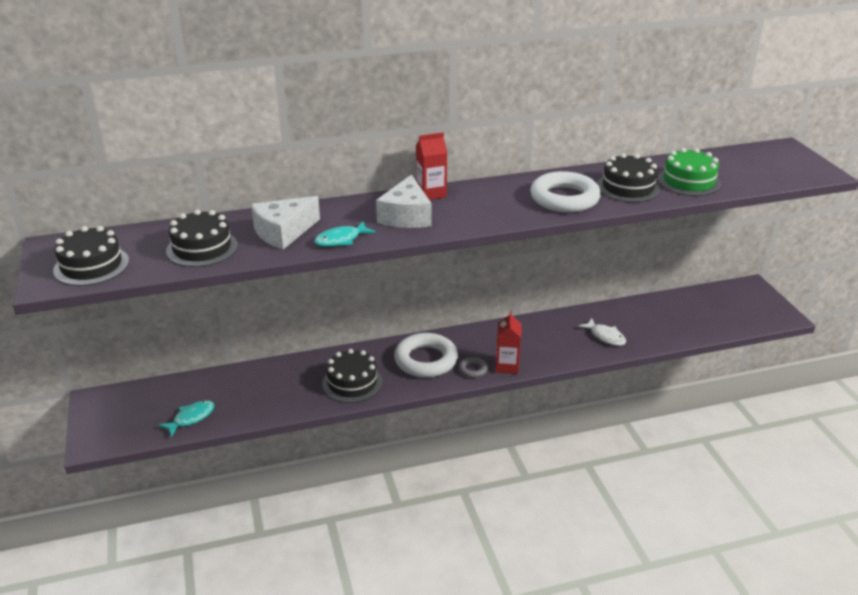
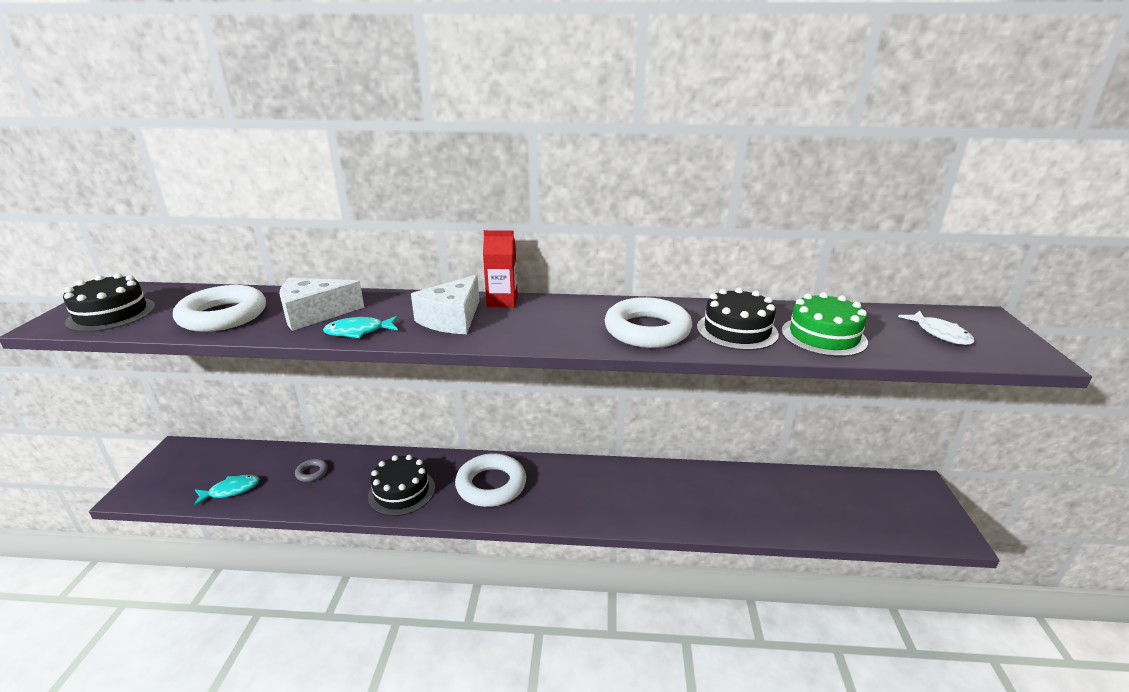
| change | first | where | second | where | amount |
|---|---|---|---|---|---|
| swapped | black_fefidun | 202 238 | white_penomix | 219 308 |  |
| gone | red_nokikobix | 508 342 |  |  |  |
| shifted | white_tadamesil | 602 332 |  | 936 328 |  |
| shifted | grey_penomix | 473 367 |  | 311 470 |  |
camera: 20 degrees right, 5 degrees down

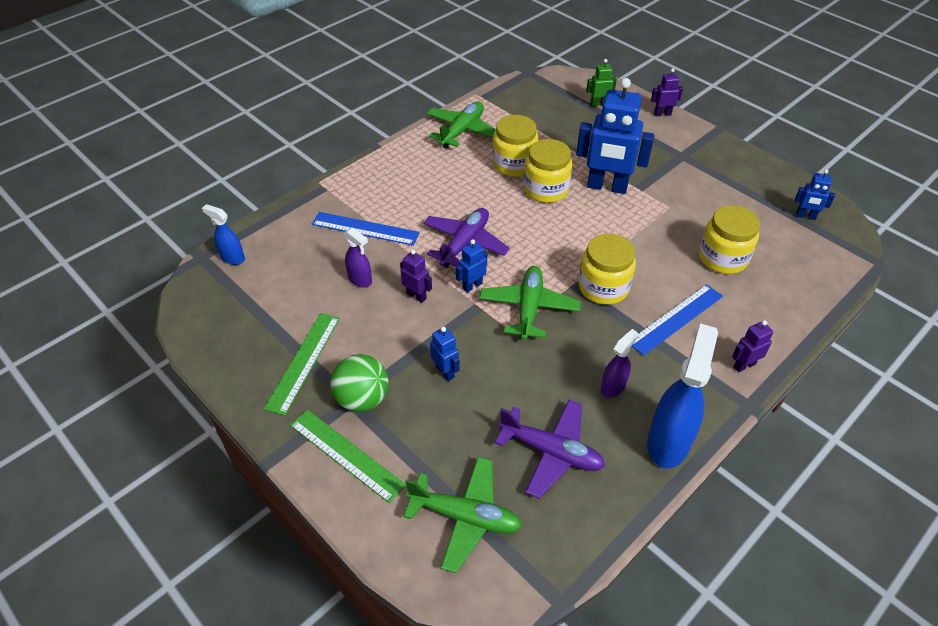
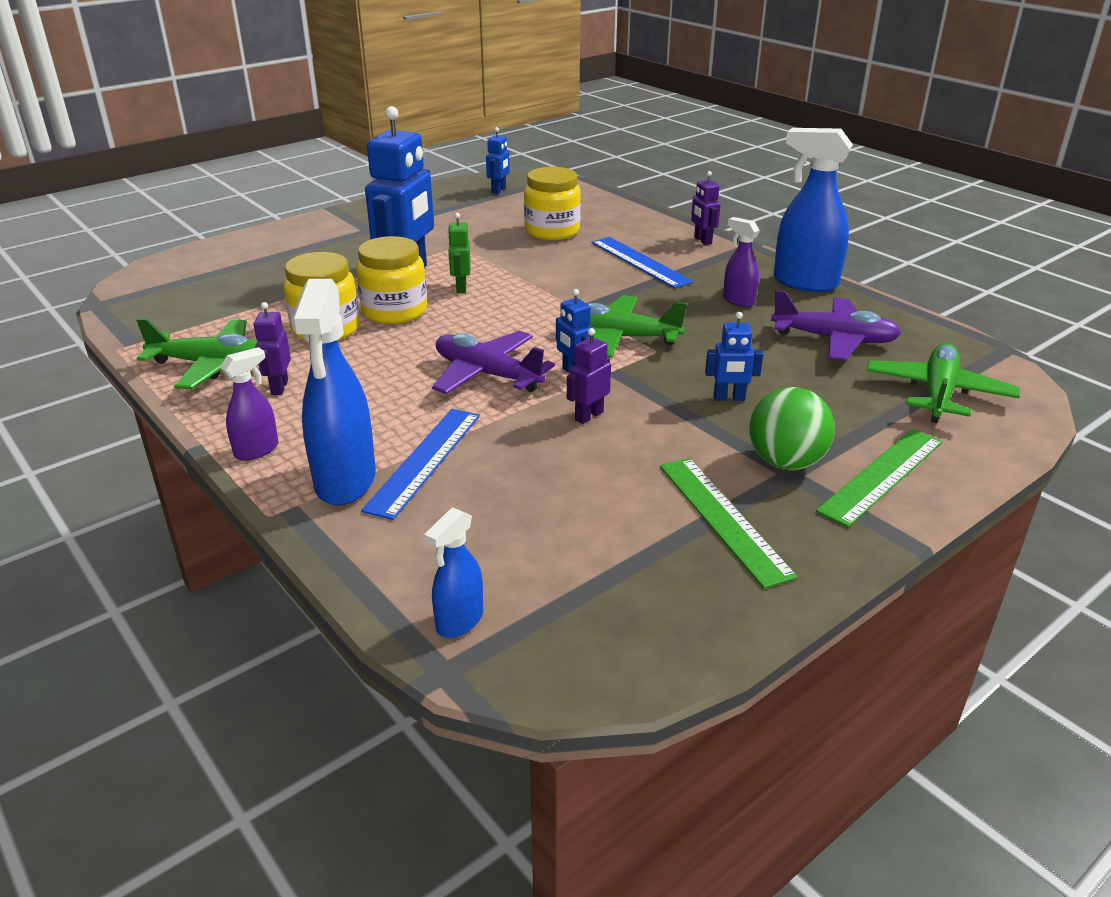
| change | first | where | second | where | amount |
|---|---|---|---|---|---|
| shifted | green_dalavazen | 601 83 |  | 459 253 |  |
| shifted | purple_dalavazen | 667 92 |  | 272 348 |  |
| rotated | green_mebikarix | 461 125 |  | 197 353 | 150 degrees clockwise |
| shifted | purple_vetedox | 358 257 |  | 249 404 |  |
| gone | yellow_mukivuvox | 607 269 |  |  |  |
| rotated | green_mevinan | 302 364 |  | 729 523 | 45 degrees clockwise |
| rotated | blue_dalavazen | 445 354 |  | 734 356 | 150 degrees counterclockwise |
| rotated | purple_mebikarix | 550 449 |  | 836 325 | 75 degrees clockwise |
| new |  |  | blue_vetedox | 333 392 |  |
camera: 85 degrees left, 15 degrees down

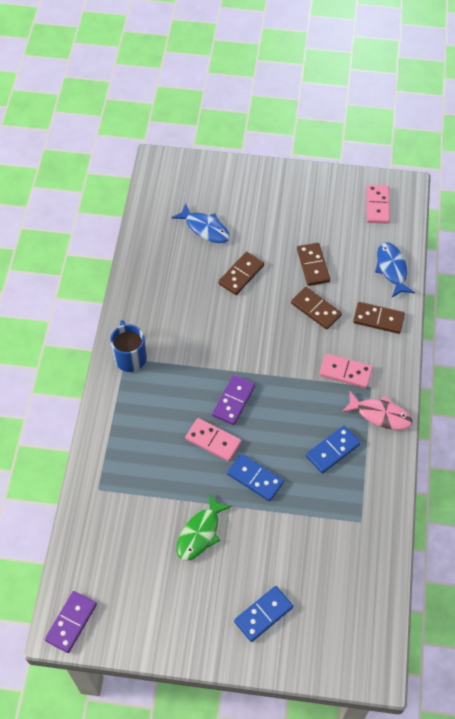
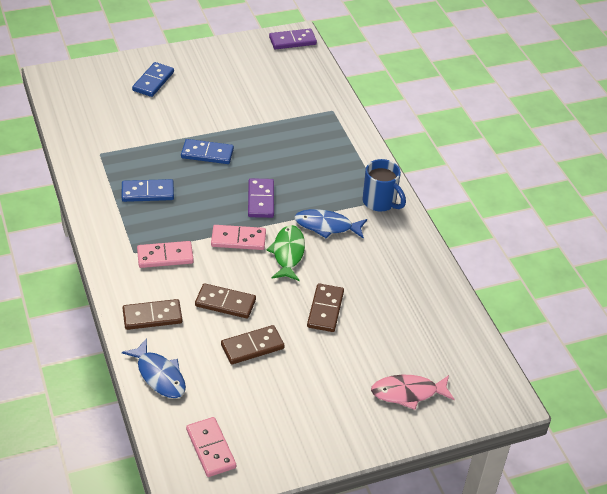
| change | first | where | second | where | amount |
|---|---|---|---|---|---|
| shifted | blue_tadamesil | 200 223 |  | 330 224 |  |
| rotated | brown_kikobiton | 313 264 |  | 253 344 | 75 degrees counterclockwise |
| shifted | pink_tadamesil | 377 410 |  | 413 392 |  |
| shifted | pink_kikobiton | 213 439 |  | 238 237 |  |
| rotated | blue_kikobiton | 333 449 |  | 148 190 | 60 degrees clockwise |
| shifted | green_tadamesil | 204 527 |  | 285 253 |  |
| rotated | purple_kikobiton | 71 622 |  | 293 39 | 75 degrees clockwise |
camera: 150 degrees right, 15 degrees down

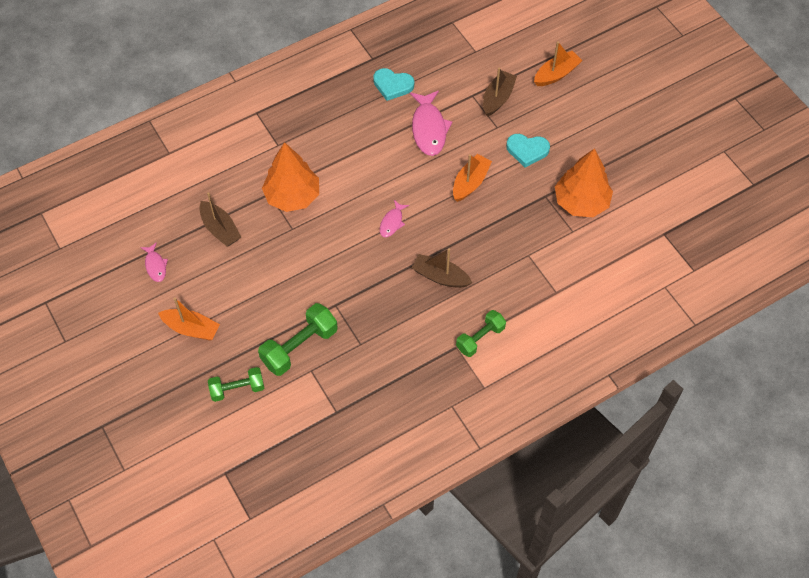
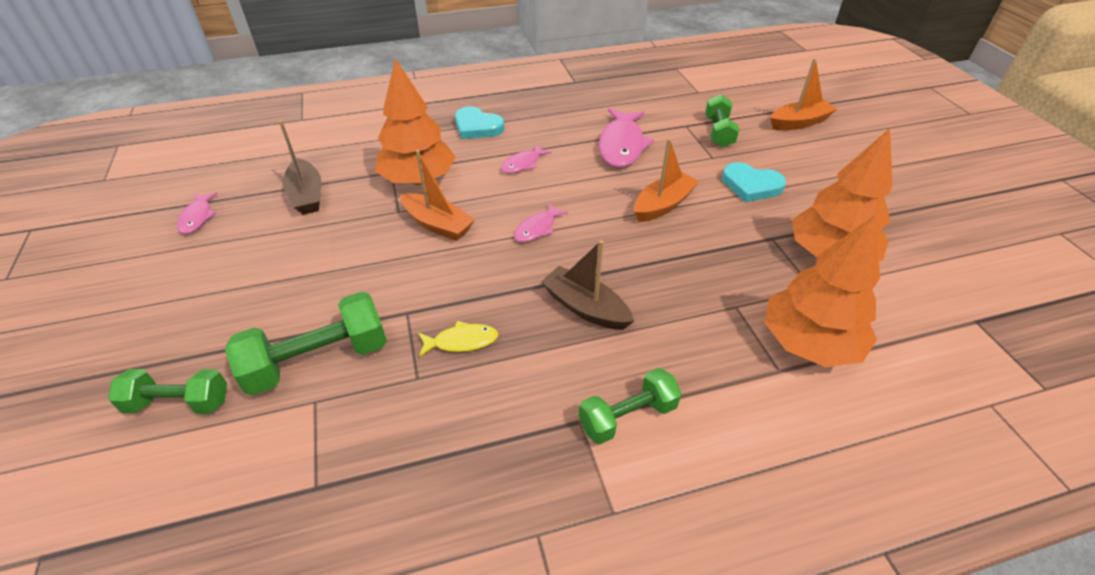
| change | first | where | second | where | amount |
|---|---|---|---|---|---|
| shifted | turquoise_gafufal | 393 84 |  | 479 122 |  |
| swapped | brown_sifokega | 500 92 | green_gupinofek | 722 121 |  |
| shifted | orange_sifokega | 189 319 |  | 437 195 |  |
| new |  |  | pink_tadamesil | 526 158 |  |
| new |  |  | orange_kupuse | 822 290 |  |
| new |  |  | yellow_tadamesil | 459 339 |  |
camera: 15 degrees right, 15 degrees down

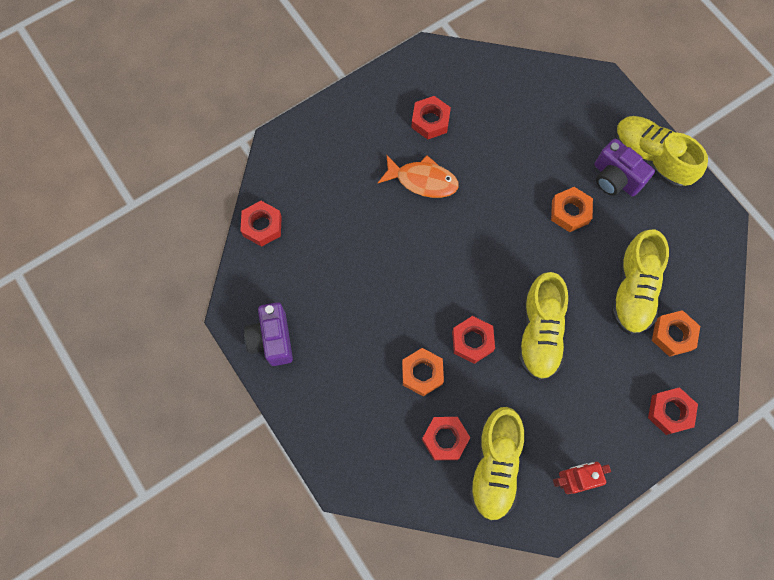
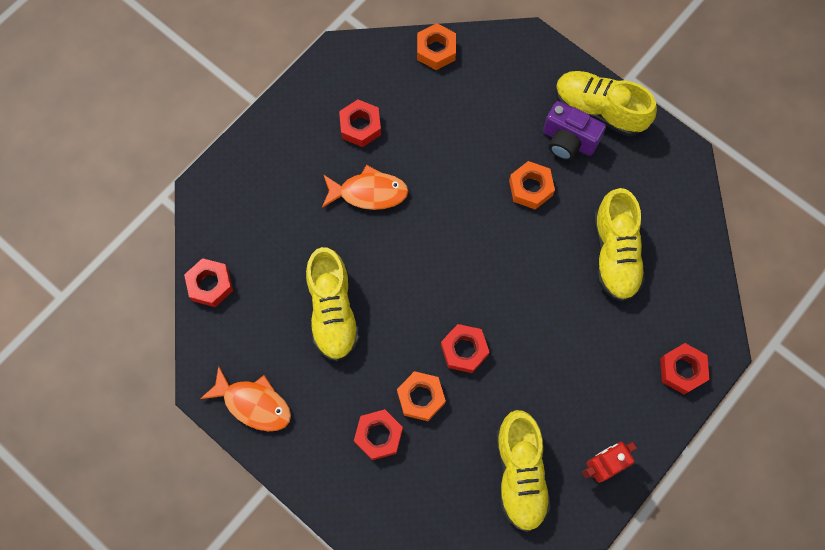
| change | first | where | second | where | amount |
|---|---|---|---|---|---|
| shifted | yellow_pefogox | 543 326 |  | 333 304 |  |
| swapped | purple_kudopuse | 268 334 | orange_tadamesil | 245 398 |  |
| shifted | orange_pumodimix | 676 333 |  | 436 46 |  |
| shifted | red_pumodimix | 446 438 |  | 378 434 |  |
camera: 15 degrees left, 0 degrees up

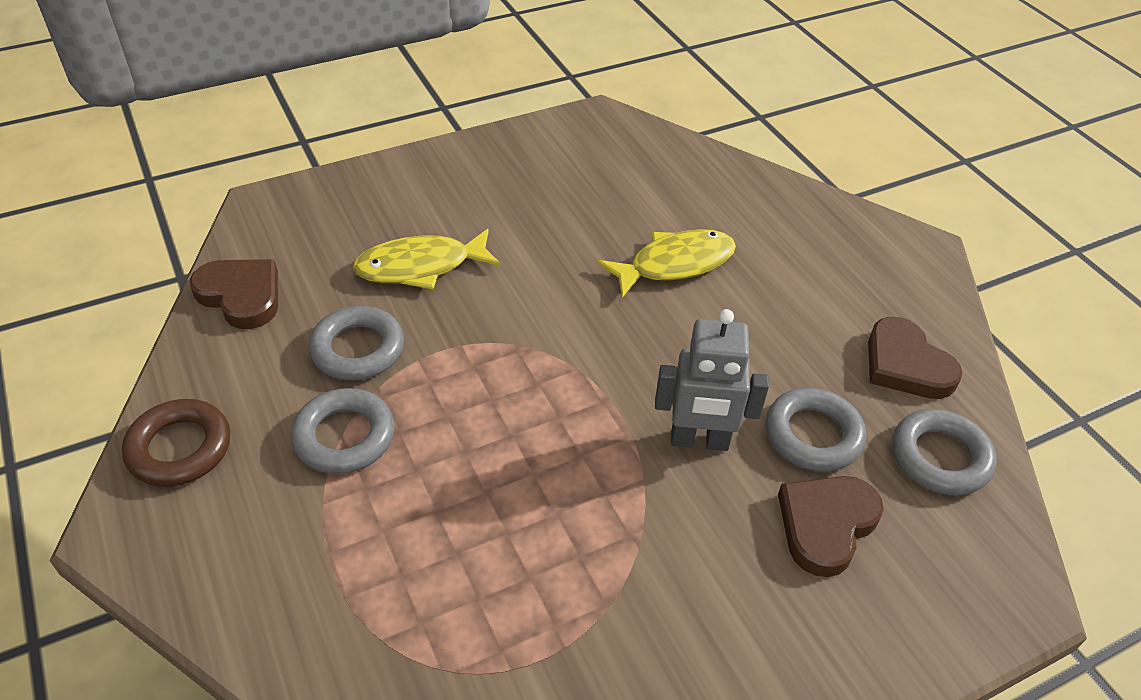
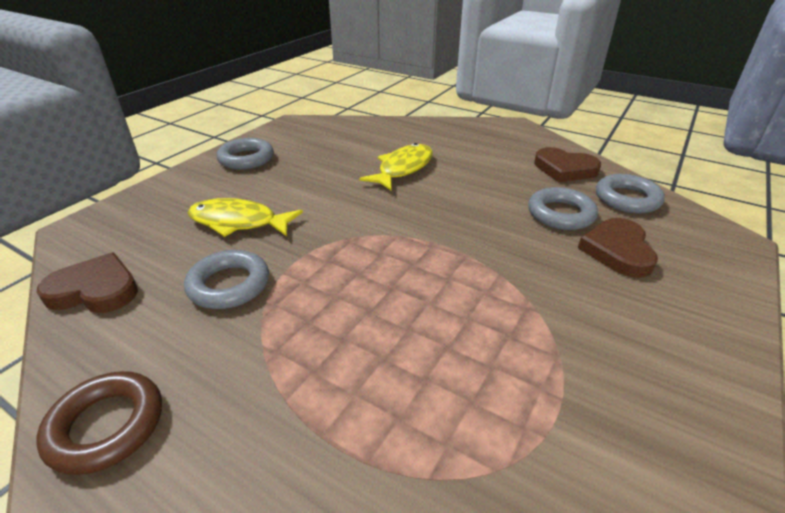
| change | first | where | second | where | amount |
|---|---|---|---|---|---|
| rotated | yellow_tadamesil | 427 259 |  | 245 217 | 60 degrees clockwise |
| gone | grey_dalavazen | 712 380 |  |  |  |
| shifted | grey_penomix | 342 431 |  | 245 154 |  |
camera: 30 degrees left, 10 degrees down

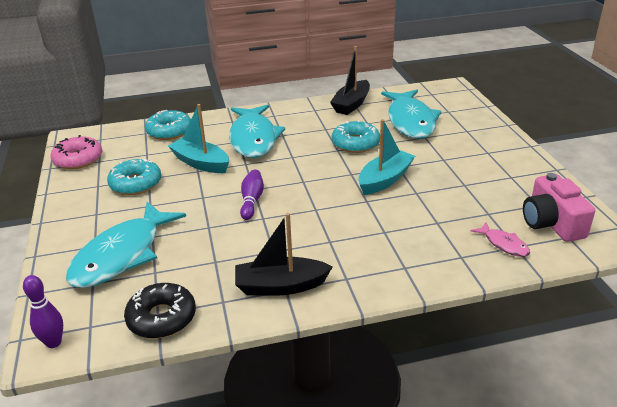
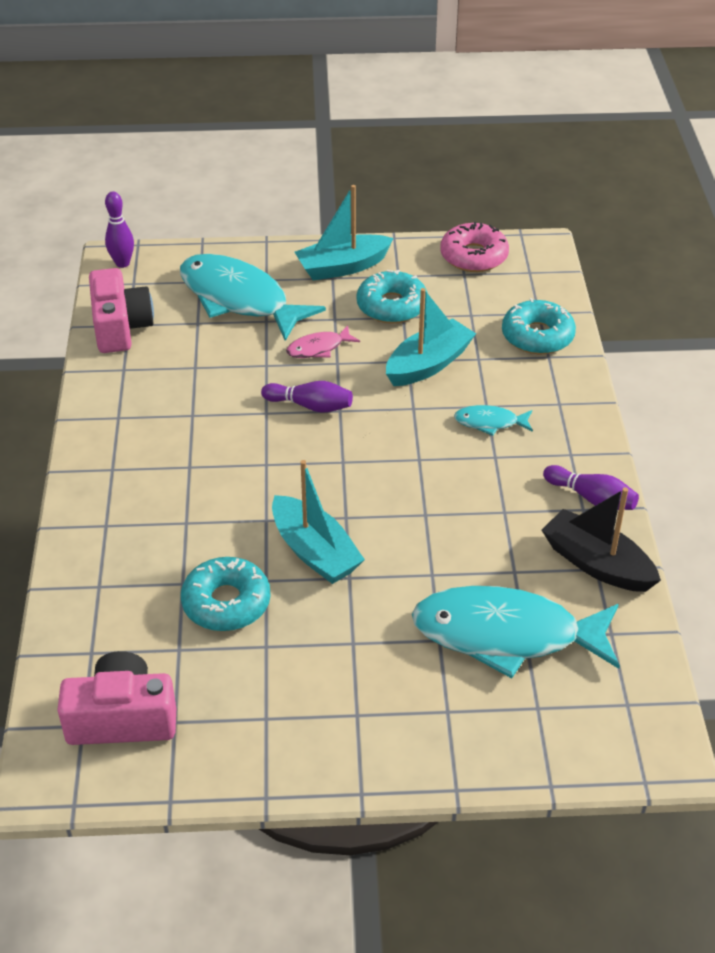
| change | first | where | second | where | amount |
|---|---|---|---|---|---|
| scaled | turquoise_tadamesil | 257 131 |  | 493 420 | x0.44 |
| shifted | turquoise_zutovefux | 356 136 |  | 226 594 |  |
| gone | black_sifokega | 283 254 |  |  |  |
| shifted | pink_tadamesil | 500 239 |  | 323 341 |  |
| swapped | black_zutovefux | 160 311 | pink_kudopuse | 121 310 |  |
| new |  |  | turquoise_sifokega | 344 233 |  |
| new |  |  | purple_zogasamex | 591 487 |  |
camera: 100 degrees right, 10 degrees up

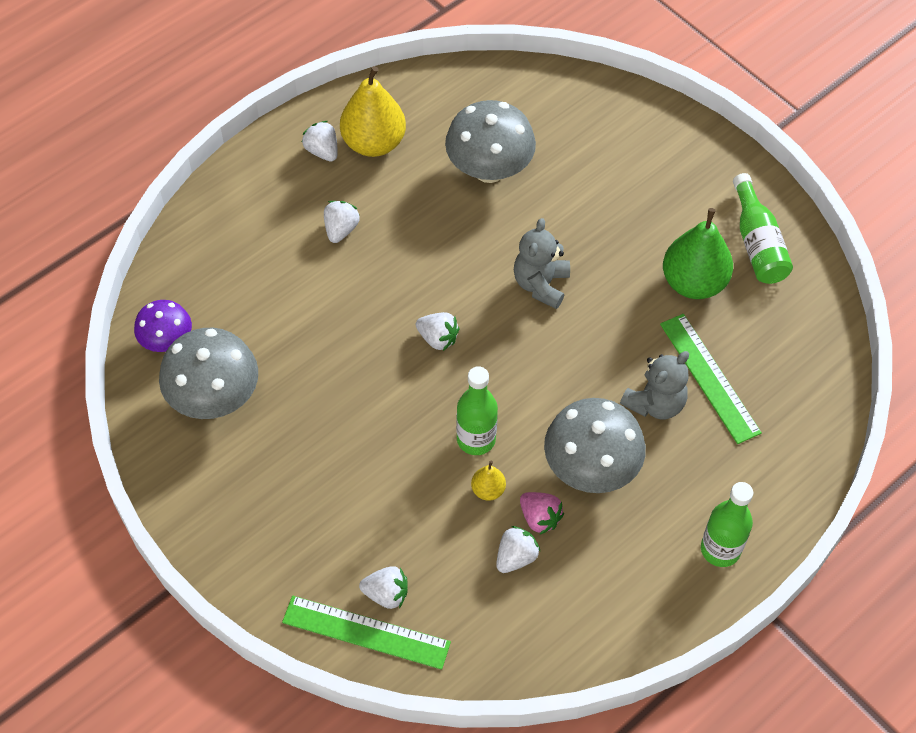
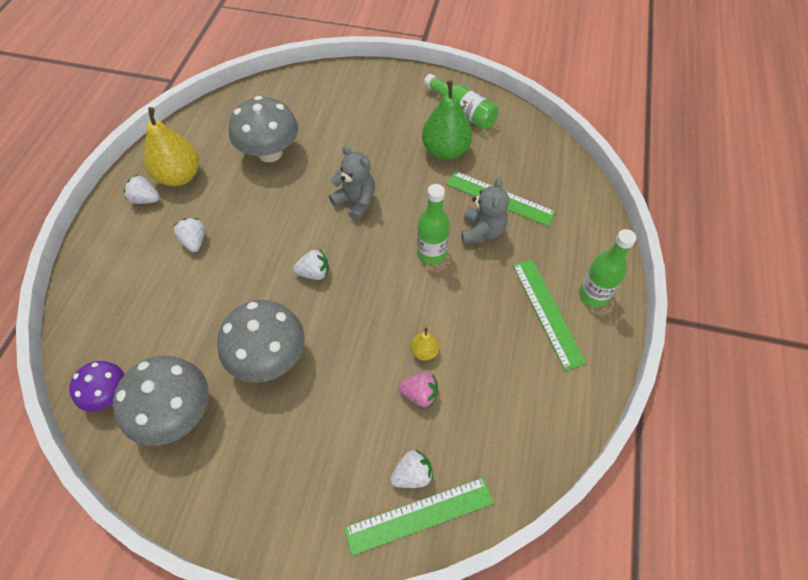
| change | first | where | second | where | amount |
|---|---|---|---|---|---|
| rotated | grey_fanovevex | 542 263 |  | 352 183 | 150 degrees clockwise |
| shifted | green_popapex | 477 410 |  | 433 224 |  |
| shifted | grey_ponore | 595 445 |  | 261 341 |  |
| shifted | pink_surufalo | 542 513 |  | 418 389 |  |
| gone | white_surufalo | 518 549 |  |  |  |
| new |  |  | green_mevinan | 549 314 |  |
camera: 35 degrees left, 0 degrees up

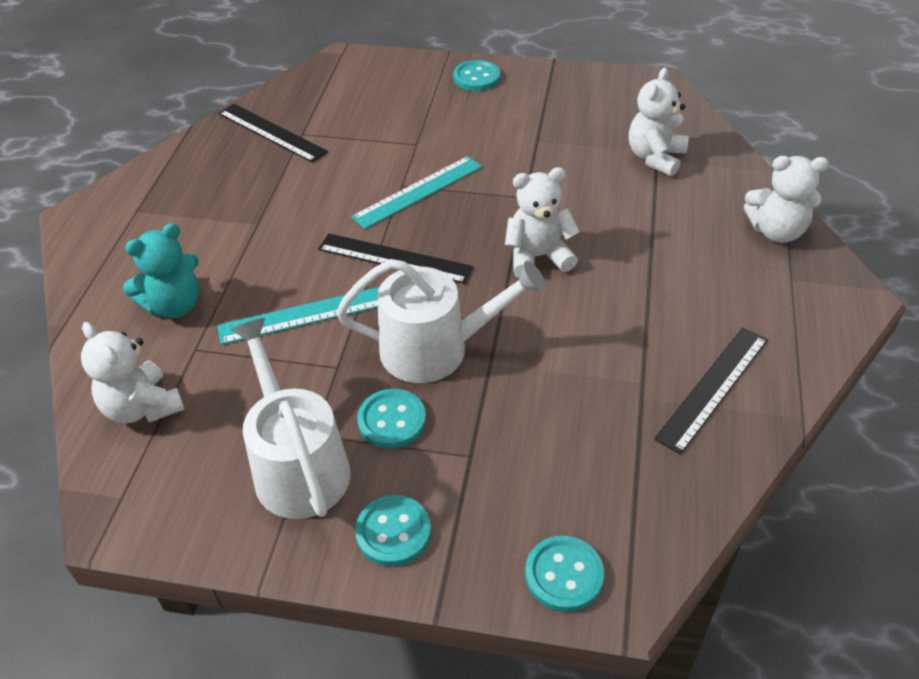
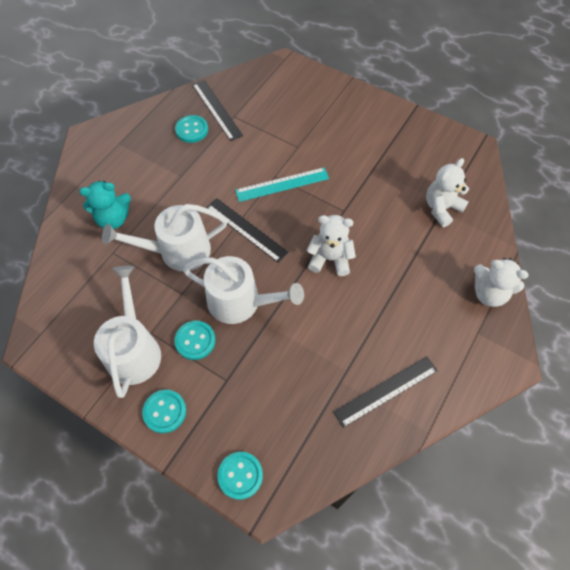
| change | first | where | second | where | amount |
|---|---|---|---|---|---|
| shifted | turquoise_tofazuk | 476 75 |  | 191 129 |  |
| swapped | turquoise_mevinan | 298 316 | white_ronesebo | 164 237 |  |
| gone | white_fanovevex | 132 372 |  |  |  |
camera: 20 degrees right, 15 degrees up

